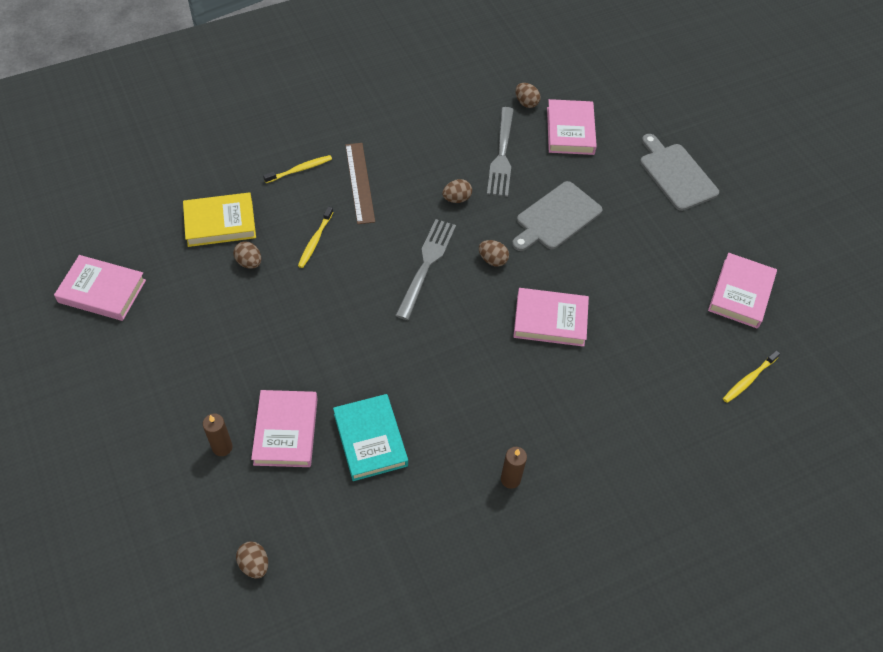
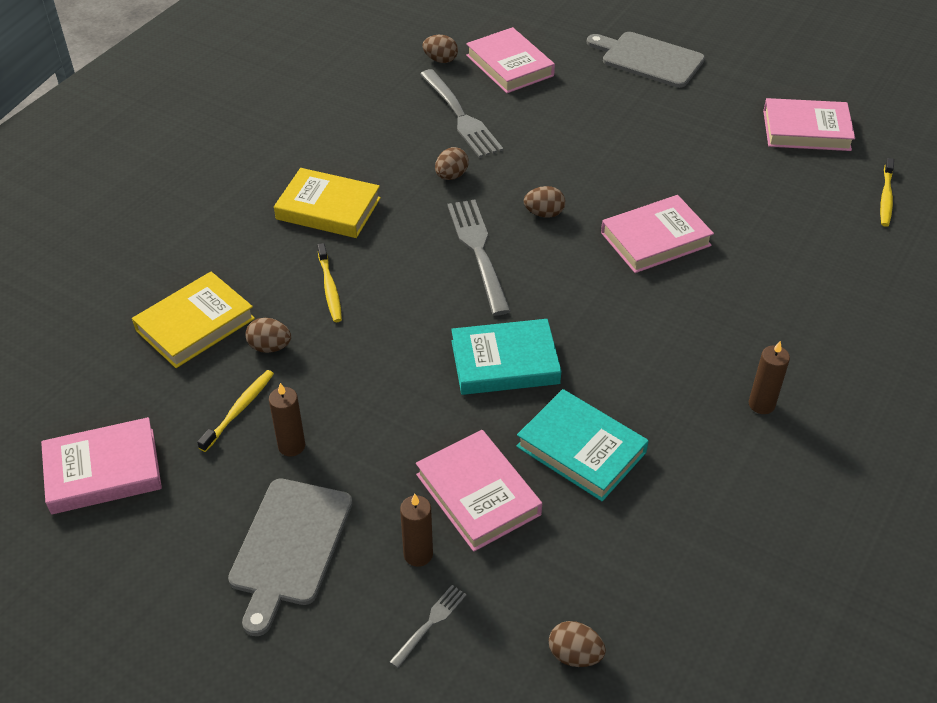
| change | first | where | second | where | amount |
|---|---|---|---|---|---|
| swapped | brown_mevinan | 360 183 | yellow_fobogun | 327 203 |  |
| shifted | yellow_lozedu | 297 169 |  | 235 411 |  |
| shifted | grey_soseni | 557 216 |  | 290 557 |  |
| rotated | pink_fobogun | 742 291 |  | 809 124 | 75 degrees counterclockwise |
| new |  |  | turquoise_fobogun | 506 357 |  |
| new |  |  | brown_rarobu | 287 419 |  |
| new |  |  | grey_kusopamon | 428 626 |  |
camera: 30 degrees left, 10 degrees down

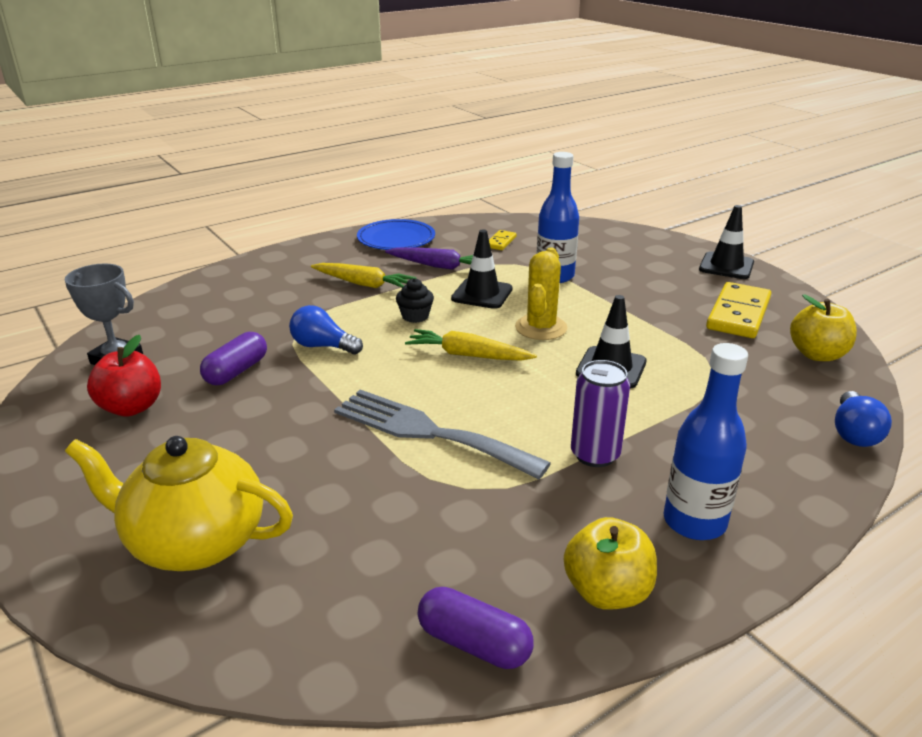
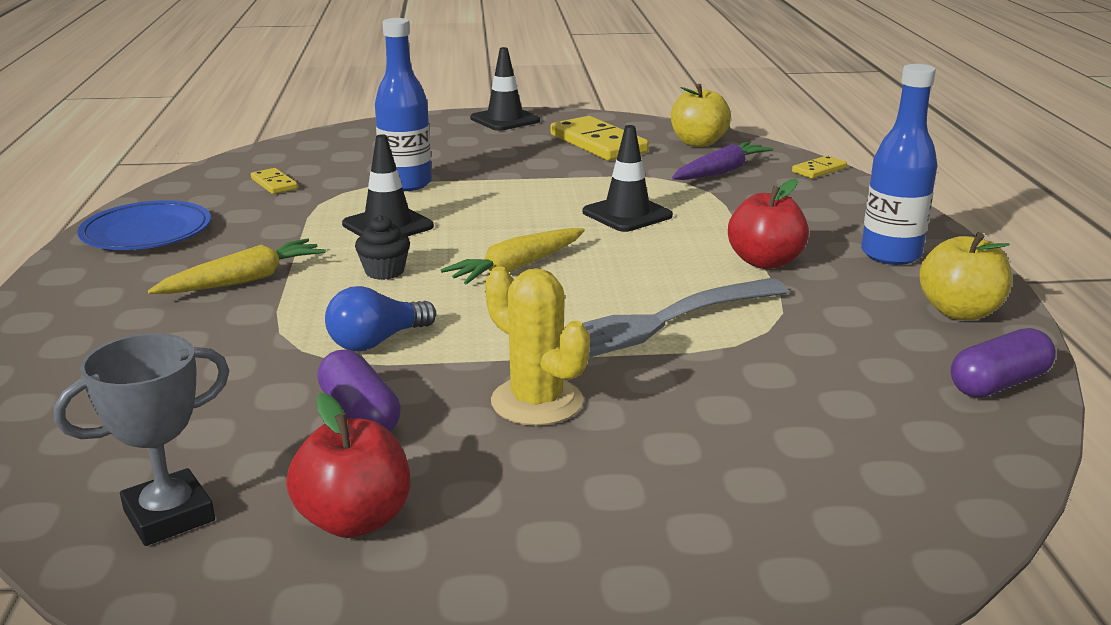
| change | first | where | second | where | amount |
|---|---|---|---|---|---|
| shifted | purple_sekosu | 429 258 |  | 723 161 |  |
| shifted | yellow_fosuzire | 541 293 |  | 537 346 |  |
| swapped | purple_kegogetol | 600 413 | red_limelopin | 768 223 |  |
| swapped | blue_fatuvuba | 863 419 | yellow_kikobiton | 819 167 |  |
| gone | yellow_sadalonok | 179 503 |  |  |  |
camera: 60 degrees left, 5 degrees down

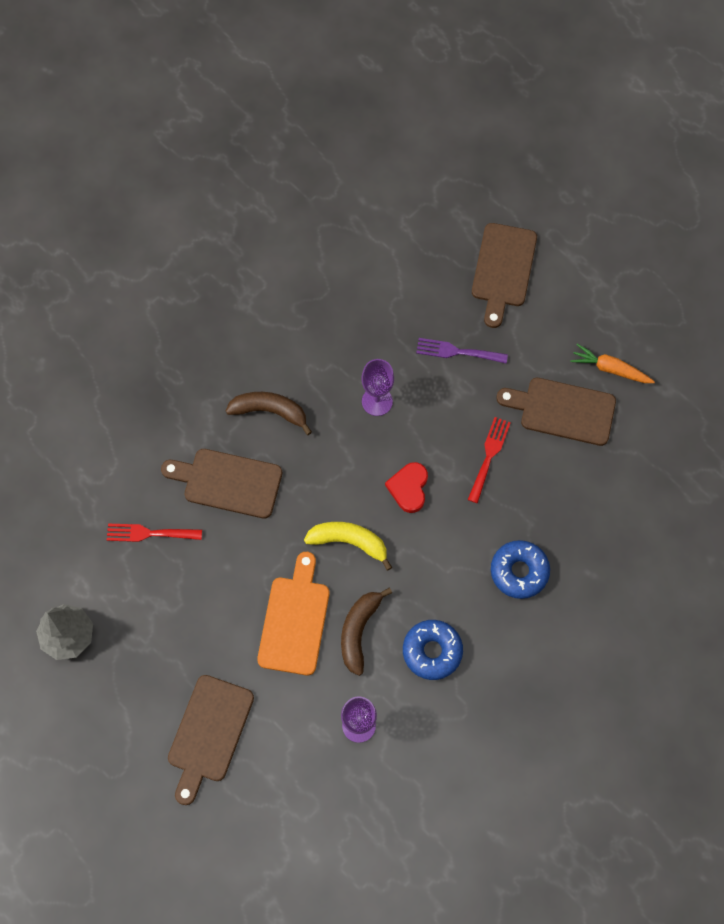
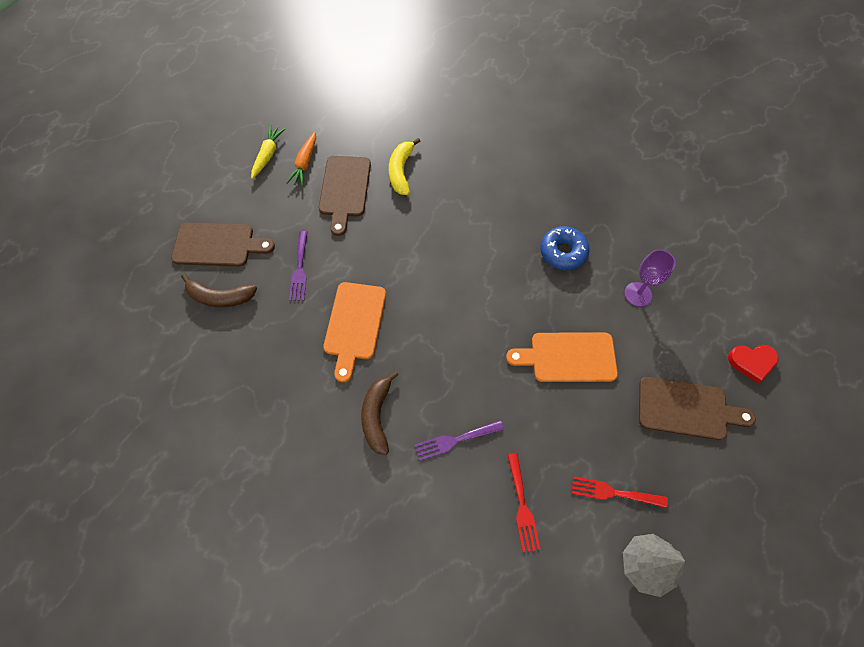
| change | first | where | second | where | amount |
|---|---|---|---|---|---|
| swapped | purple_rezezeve | 377 387 | orange_soseni | 354 332 |  |
| shifted | red_kusopamon | 489 460 |  | 619 492 |  |
| swapped | brown_soseni | 221 484 | purple_kusopamon | 459 440 |  |
| shifted | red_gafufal | 406 487 |  | 753 364 |  |
| shifted | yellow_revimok | 348 546 |  | 404 166 |  |
| gone | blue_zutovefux | 520 569 |  |  |  |
| shifted | brown_revimok | 366 632 |  | 219 290 |  |
| new |  |  | yellow_sekosu | 268 152 |  |
camera: 100 degrees left, 5 degrees down

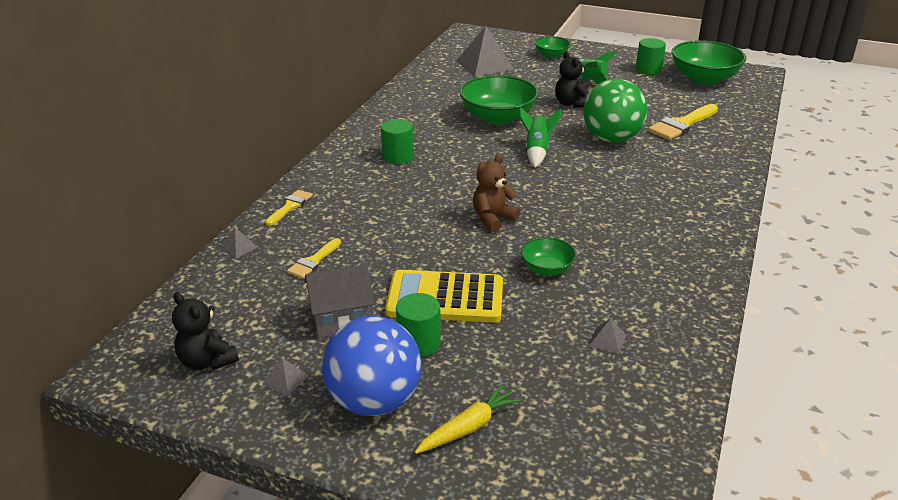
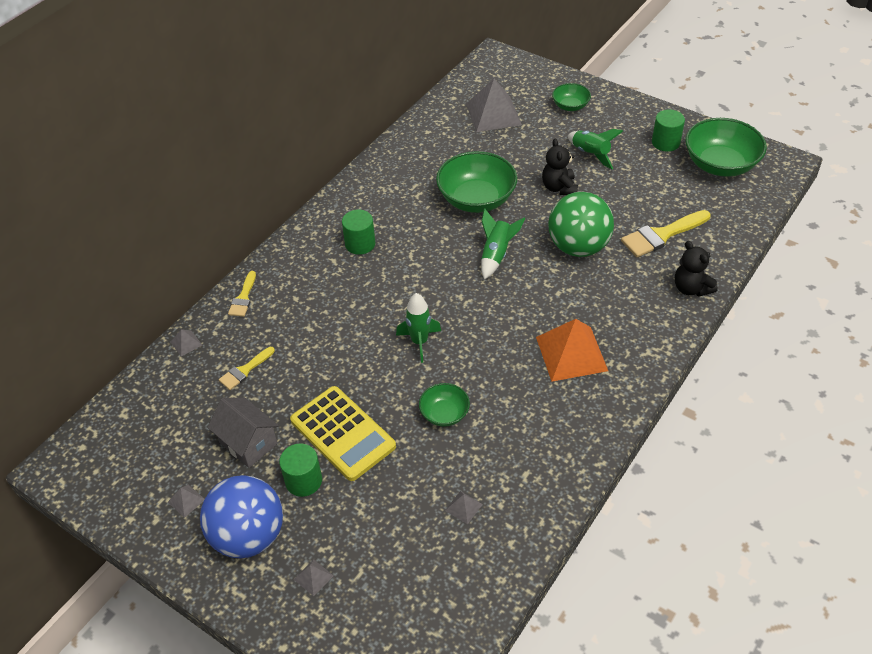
| change | first | where | second | where | amount |
|---|---|---|---|---|---|
| swapped | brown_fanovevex | 496 193 | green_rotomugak | 418 328 |  |
| rotated | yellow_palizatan | 289 208 |  | 242 294 | 150 degrees clockwise |
| rotated | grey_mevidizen | 339 301 |  | 243 433 | 45 degrees clockwise |
| rotated | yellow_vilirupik | 444 296 |  | 343 433 | 150 degrees counterclockwise |
| shifted | black_fanovevex | 205 331 |  | 696 269 |  |
| swapped | yellow_sekosu | 468 419 | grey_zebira | 314 577 |  |
| new |  |  | orange_zebira | 572 350 |  |
camera: 15 degrees right, 15 degrees up

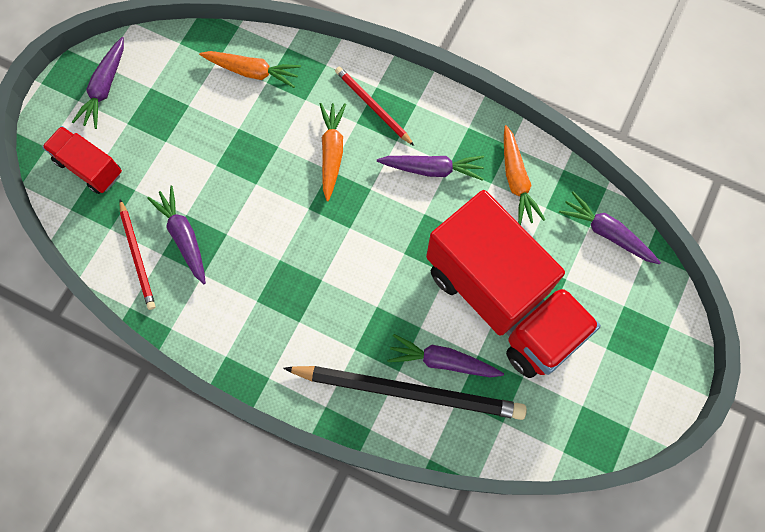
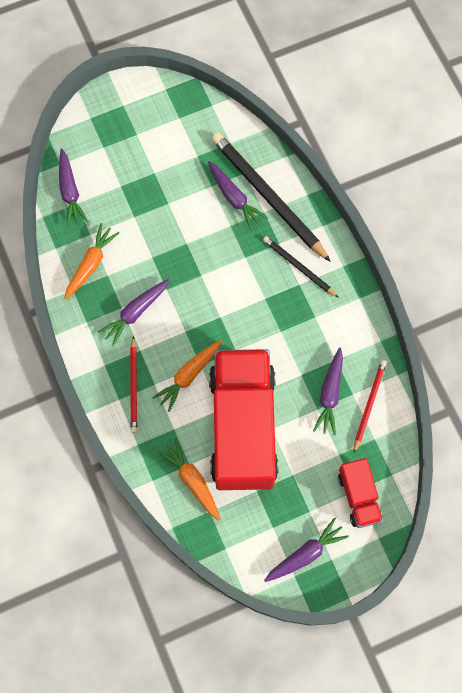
| change | first | where | second | where | amount |
|---|---|---|---|---|---|
| rotated | purple_sekosu | 430 168 |  | 133 313 | 90 degrees counterclockwise |
| shifted | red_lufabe | 513 284 |  | 243 419 |  |
| new |  |  | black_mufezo | 301 267 |  |
camera: 140 degrees left, 0 degrees up

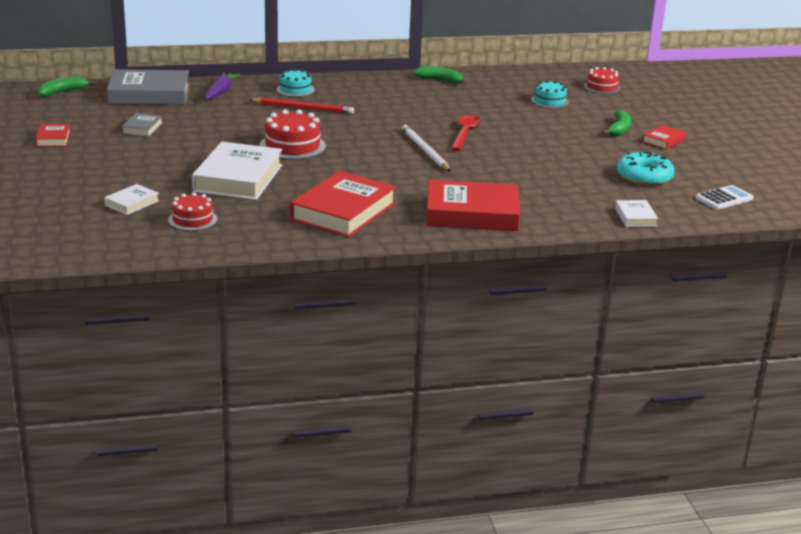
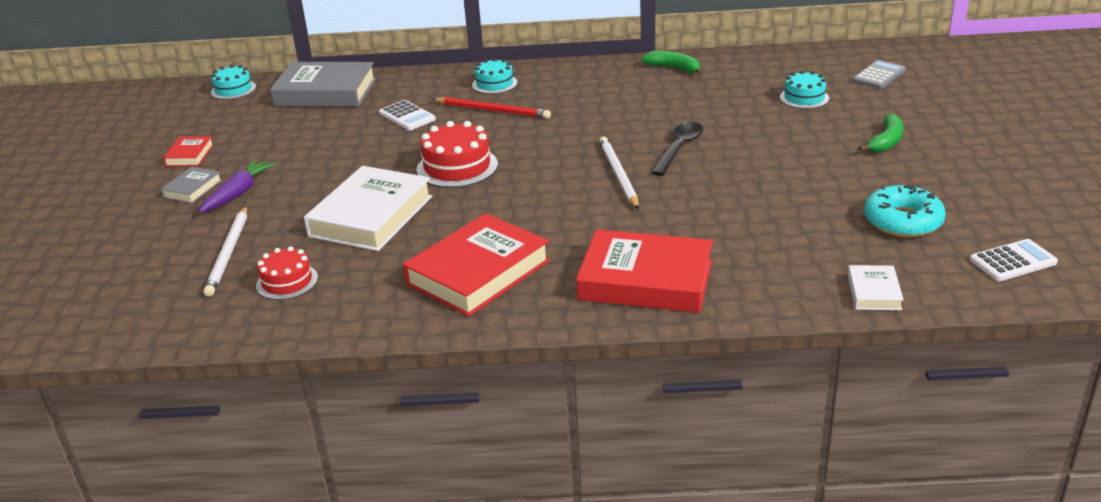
| change | first | where | second | where | amount |
|---|---|---|---|---|---|
| swapped | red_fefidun | 602 80 | grey_vilirupik | 879 74 |  |
| shifted | purple_sekosu | 223 86 |  | 237 186 |  |
| swapped | green_revimok | 67 86 | turquoise_fefidun | 233 82 |  |
| shifted | grey_fobogun | 142 125 |  | 191 185 |  |
| repainted | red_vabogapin | 466 133 | black_vabogapin | 677 149 |  |
| gone | red_fobogun | 664 137 |  |  |  |
| swapped | white_fobogun | 131 199 | white_mufezo | 225 251 |  |
| new |  |  | white_vilirupik | 407 115 |  |
camera: 15 degrees right, 5 degrees up

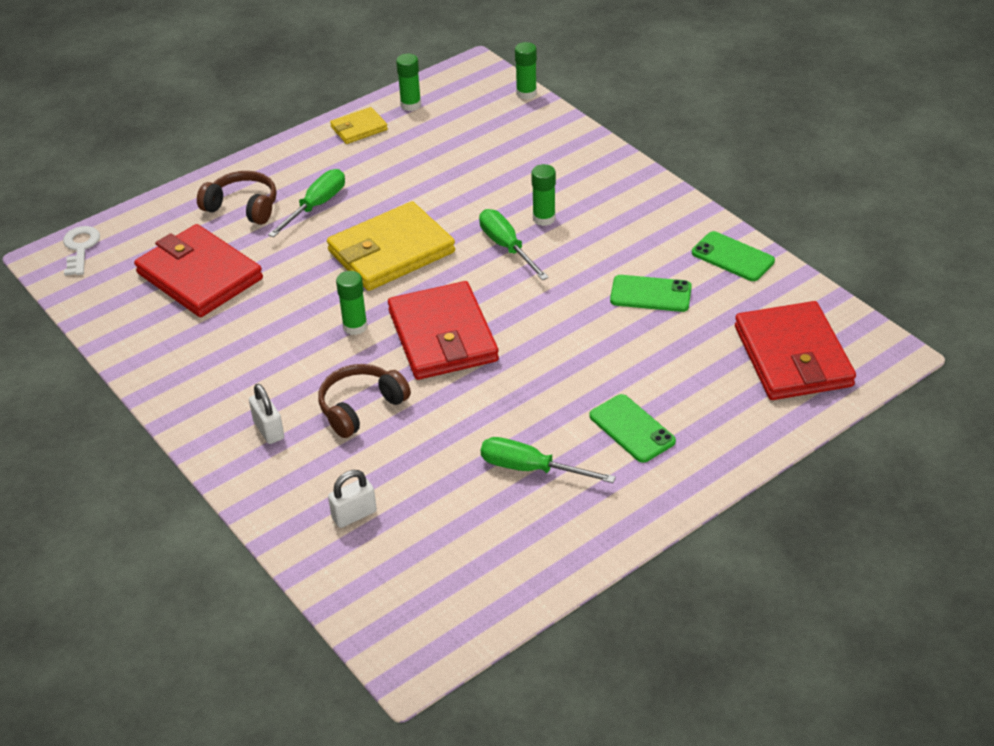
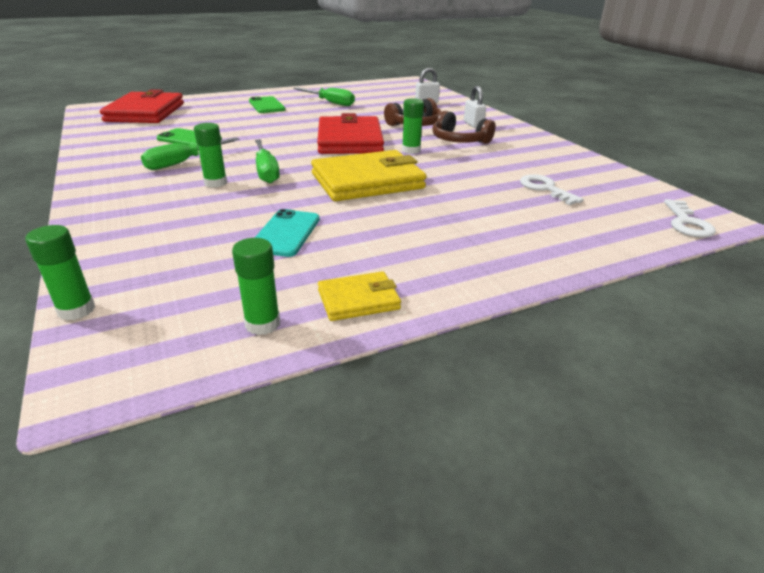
| change | first | where | second | where | amount |
|---|---|---|---|---|---|
| shifted | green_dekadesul | 306 203 |  | 190 153 |  |
| shifted | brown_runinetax | 237 198 |  | 463 127 |  |
| swapped | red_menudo | 198 270 | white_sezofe | 552 189 |  |
| gone | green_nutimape | 733 256 |  |  |  |
| new |  |  | turquoise_nutimape | 287 233 |  |
camera: 170 degrees left, 10 degrees down

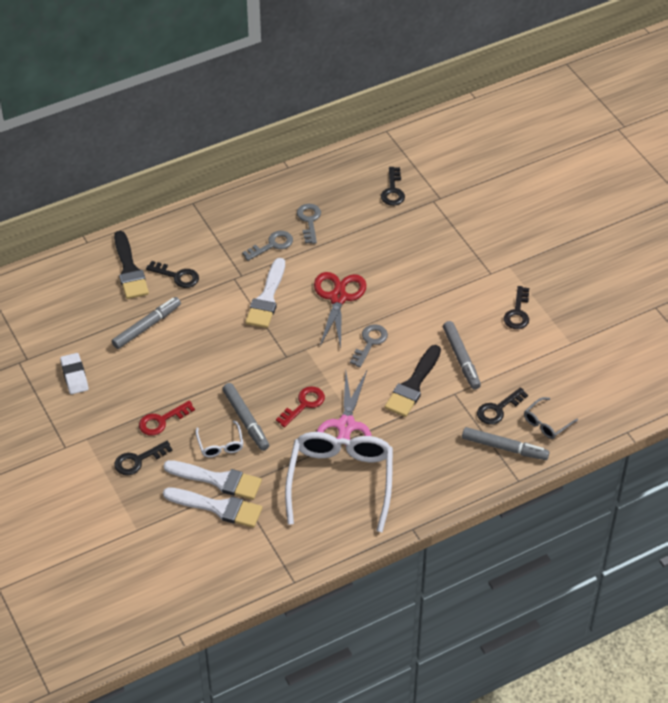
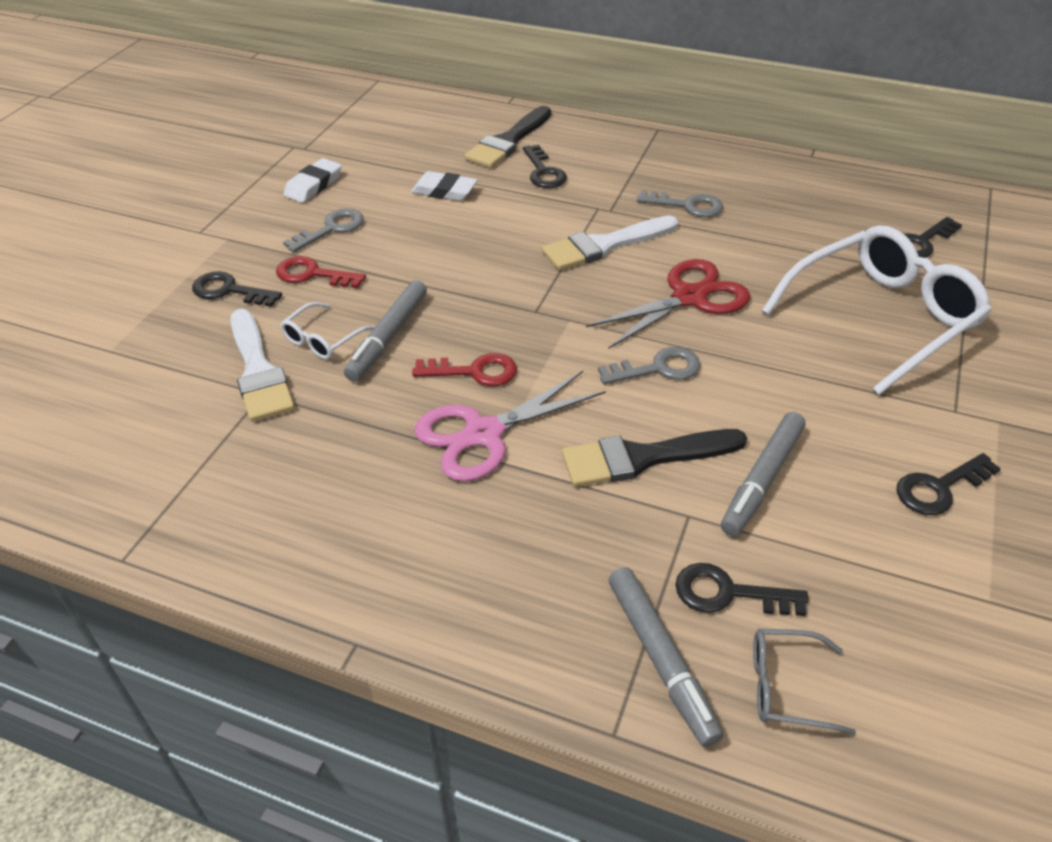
| change | first | where | second | where | amount |
|---|---|---|---|---|---|
| shifted | grey_sezofe | 309 224 |  | 323 230 |  |
| swapped | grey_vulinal | 146 323 | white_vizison | 444 186 |  |
| shifted | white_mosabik | 339 482 |  | 876 310 |  |
| gone | white_palizatan | 212 507 |  |  |  |
camera: 50 degrees right, 5 degrees down

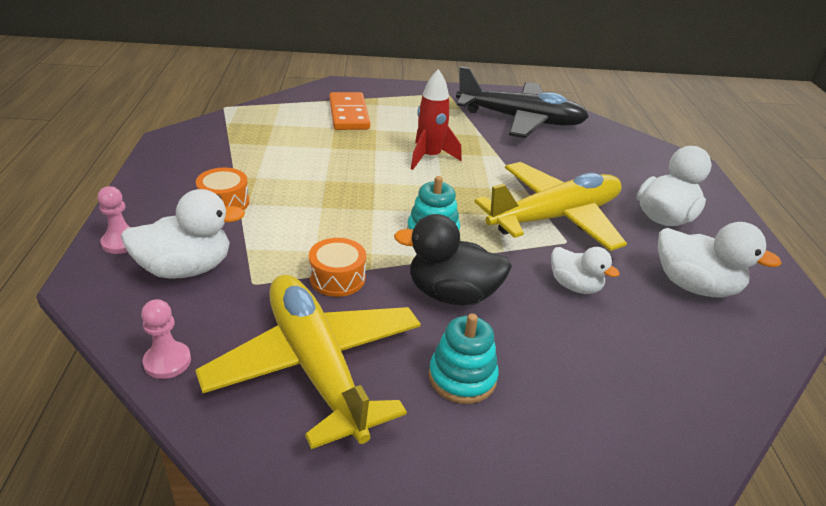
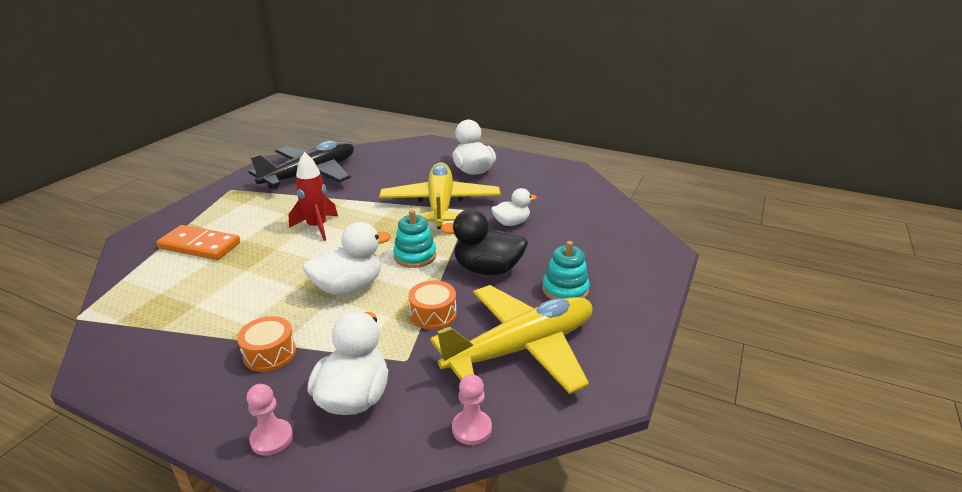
| change | first | where | second | where | amount |
|---|---|---|---|---|---|
| rotated | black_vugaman | 453 260 |  | 484 242 | 60 degrees clockwise |
| shifted | white_vugaman | 720 259 |  | 347 258 |  |
| rotated | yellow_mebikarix | 308 362 |  | 511 339 | 150 degrees clockwise |
camera: 60 degrees left, 5 degrees down

